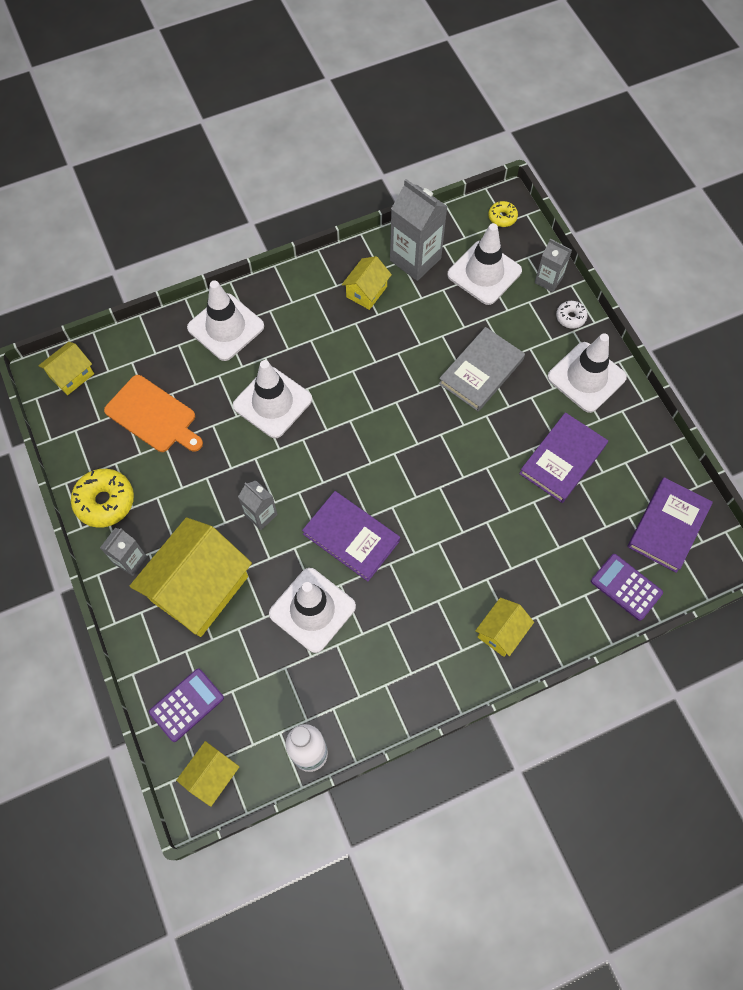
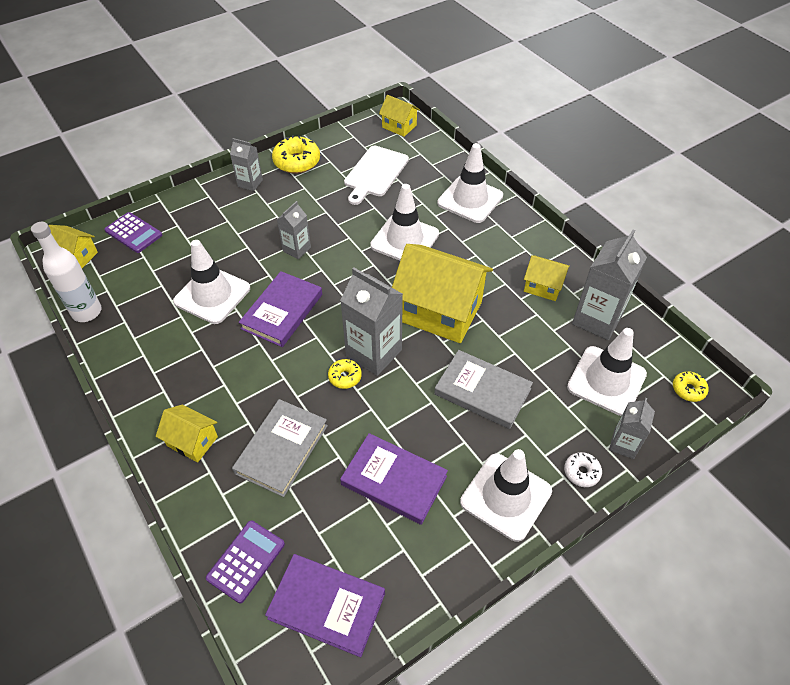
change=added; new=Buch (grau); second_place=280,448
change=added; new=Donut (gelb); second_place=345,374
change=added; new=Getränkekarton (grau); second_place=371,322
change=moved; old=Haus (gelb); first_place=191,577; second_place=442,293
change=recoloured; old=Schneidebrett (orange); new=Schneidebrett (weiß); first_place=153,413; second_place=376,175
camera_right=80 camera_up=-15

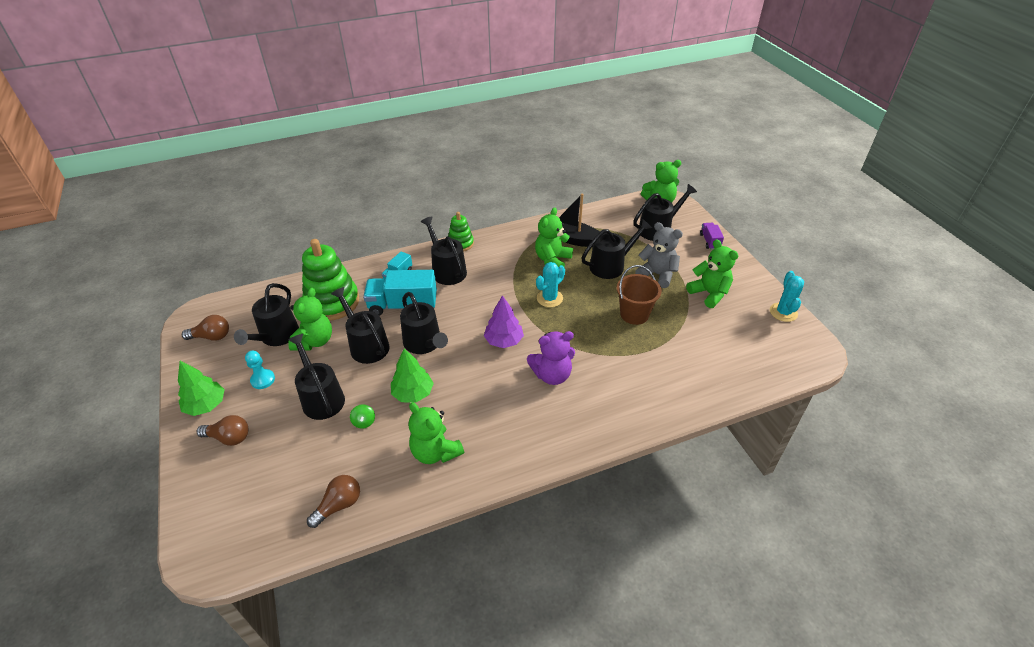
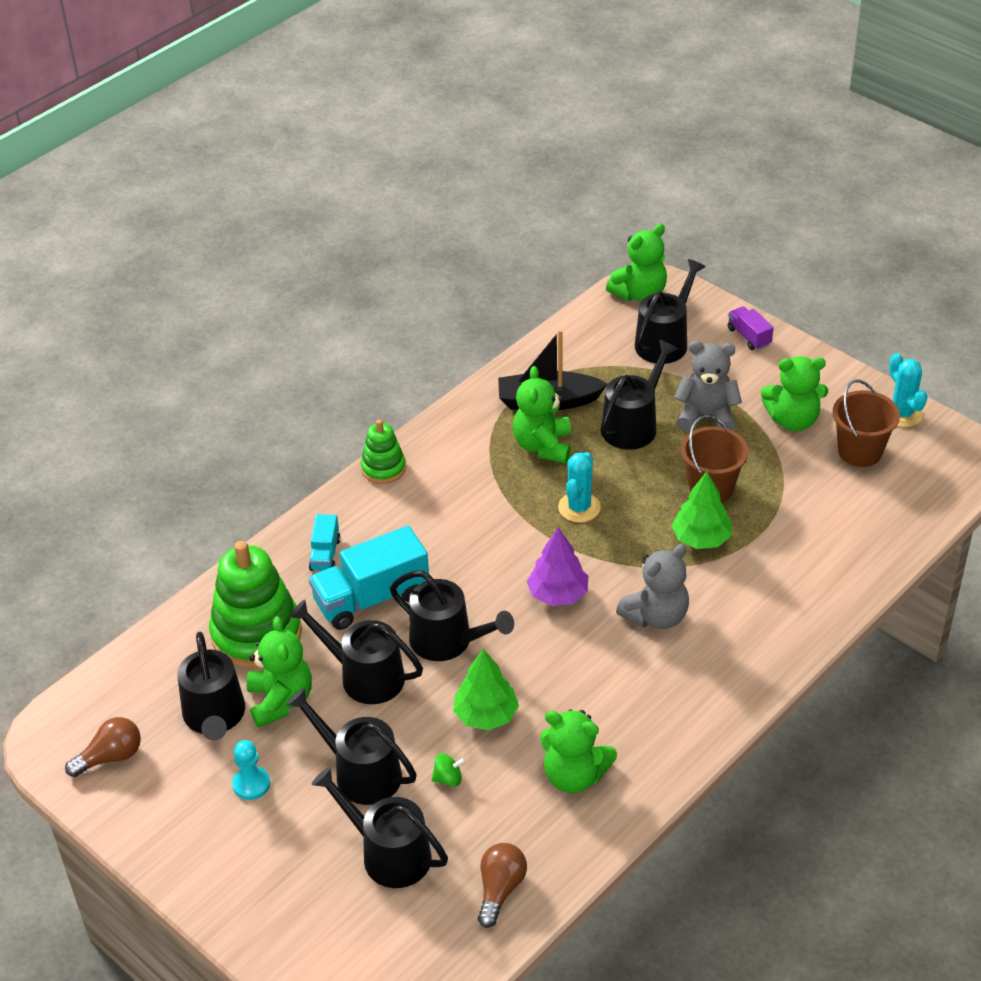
change=removed; old=Glühbirne (braun); first_place=222,430
change=added; new=Eimer (braun); second_place=866,423
change=moved; old=Baum (grün); first_place=201,388; second_place=702,510
change=moved; old=Gießkanne (schwarz); first_place=444,250; second_place=380,827
change=recoloured; old=Teddybär (lila); new=Teddybär (grau); first_place=551,358; second_place=652,586
change=turned; old=Kreisel (grün); first_place=362,416; second_place=448,770; degrees=-60
change=turned; old=Teddybär (grün); first_place=712,273; second_place=794,393; degrees=150
camera_right=-25 camera_up=0

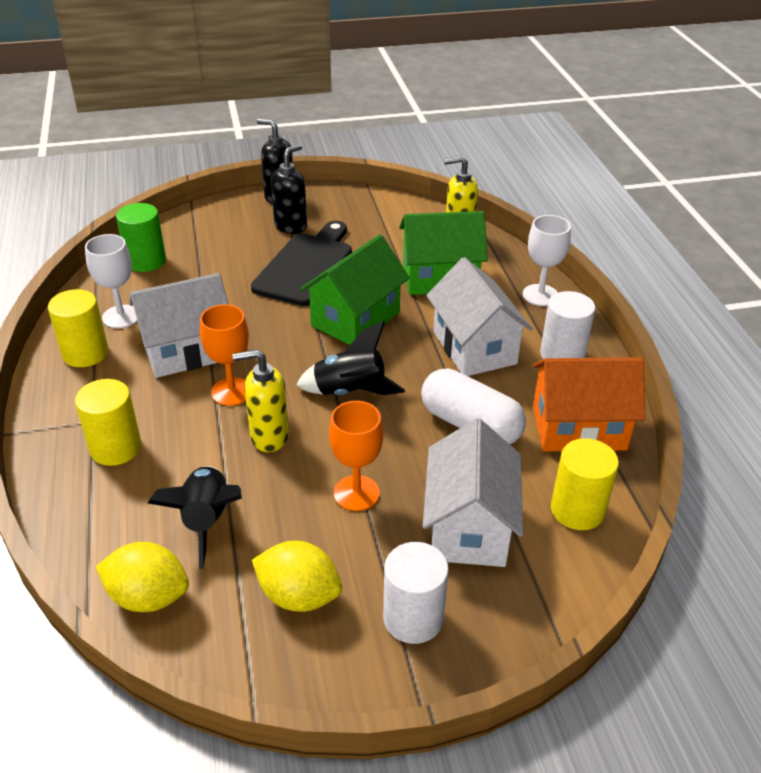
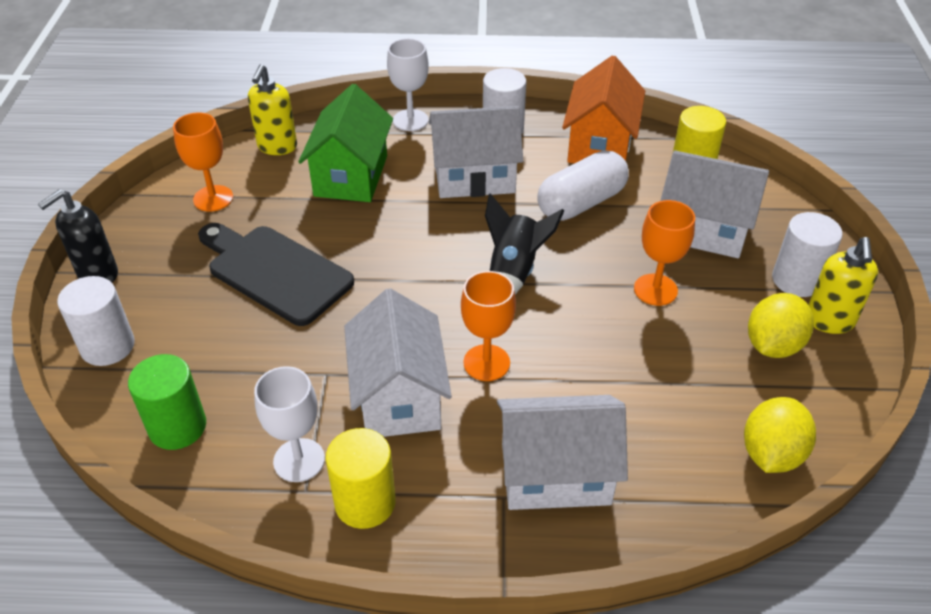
change=removed; old=Rakete (schwarz); first_place=195,517
change=removed; old=Seifenspender (schwarz); first_place=289,189
change=removed; old=Haus (grün); first_place=355,289
change=added; new=Vollzylinder (weiß); second_place=96,321
change=added; new=Kelch (orange); second_place=203,162
change=moved; old=Seifenspender (gelb); first_place=260,400; second_place=843,285
change=replaced; old=Vollzylinder (gelb); new=Haus (weiß); first_place=108,422; second_place=562,452
camera_right=-75 camera_up=5

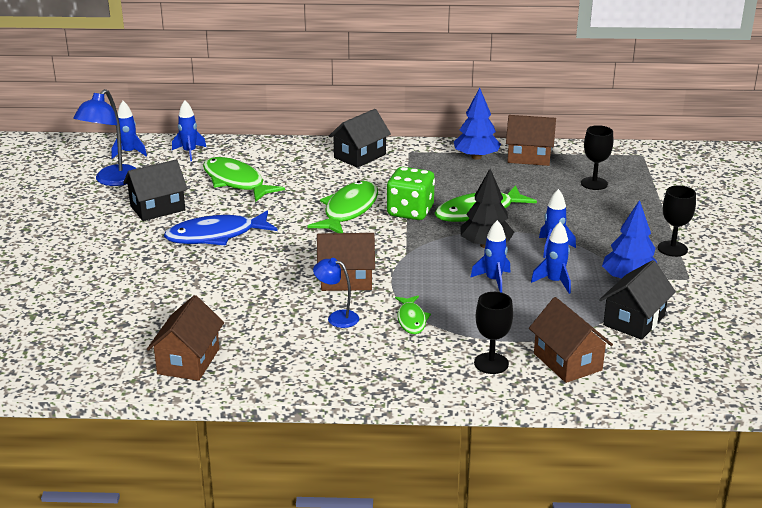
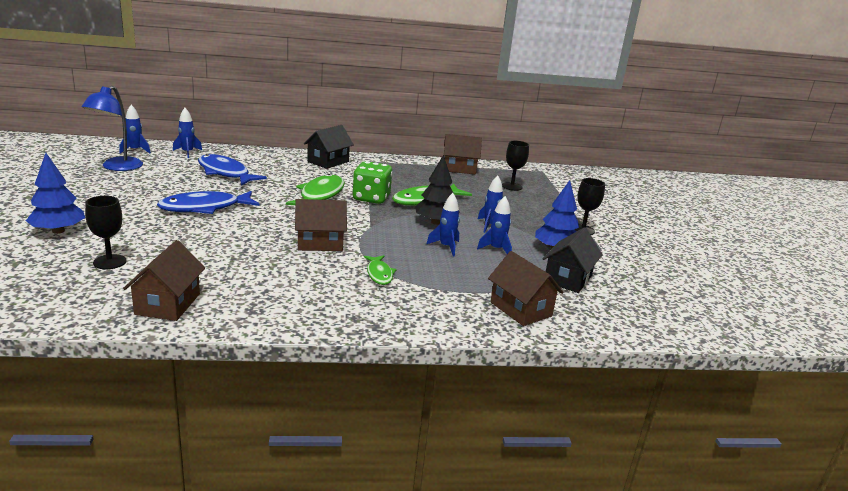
change=removed; old=Haus (schwarz); first_place=155,190
change=removed; old=Lampe (blau); first_place=336,293
change=moved; old=Baum (blau); first_place=477,123; second_place=55,193
change=moved; old=Kelch (schwarz); first_place=493,333; second_place=105,232
change=recoloured; old=Fisch (grün); new=Fisch (blau); first_place=244,179; second_place=232,170
camera_right=-10 camera_up=-5

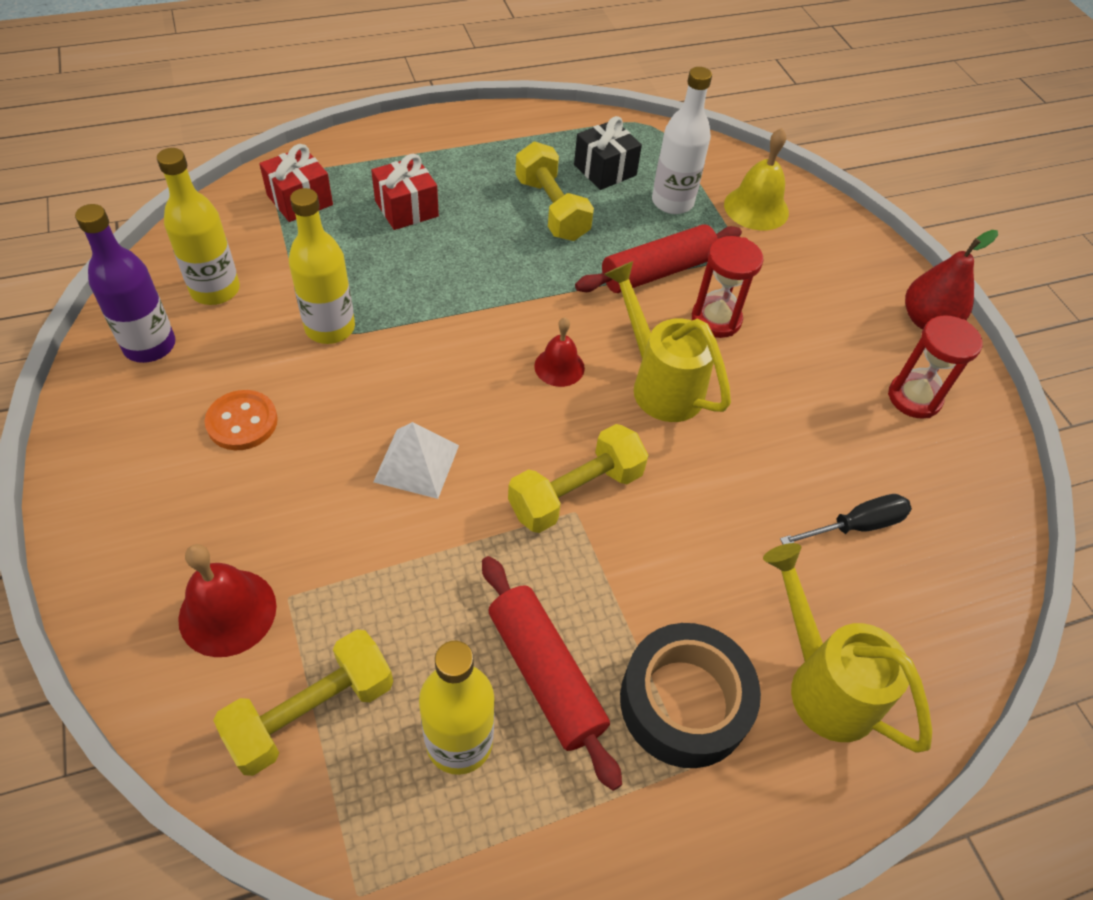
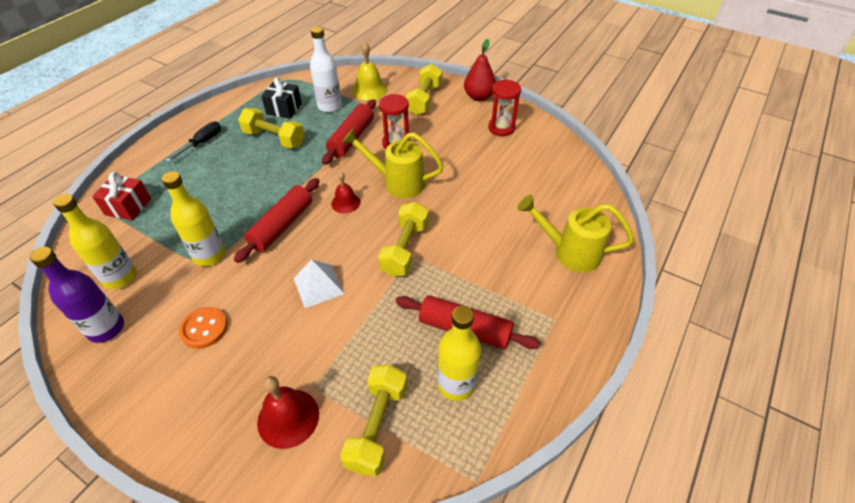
change=removed; old=Geschenk (rot); first_place=405,192
change=removed; old=Klebeband (schwarz); first_place=690,695
change=added; new=Nudelholz (rot); second_place=276,220
change=added; new=Hantel (gelb); second_place=424,89
change=moved; old=Schraubenzieher (schwarz); first_place=846,519; second_place=193,141
camera_right=-35 camera_up=-5

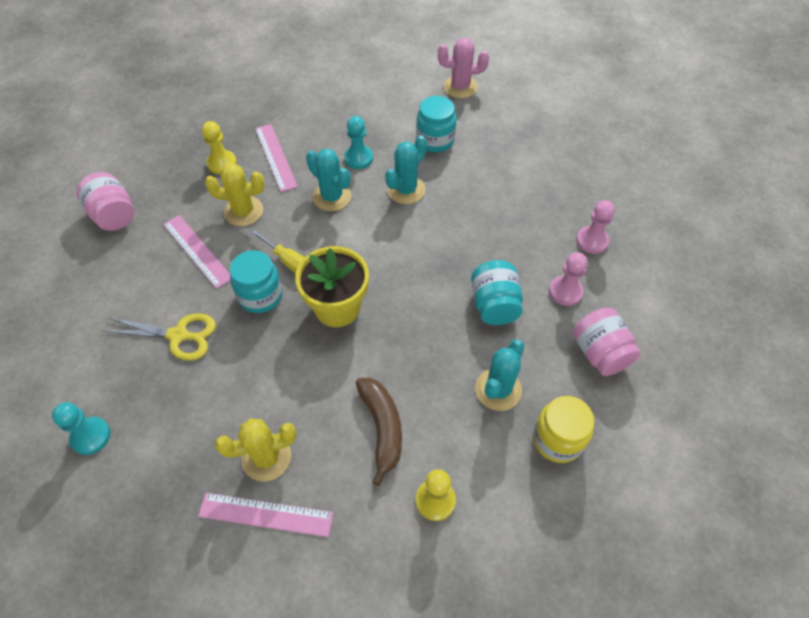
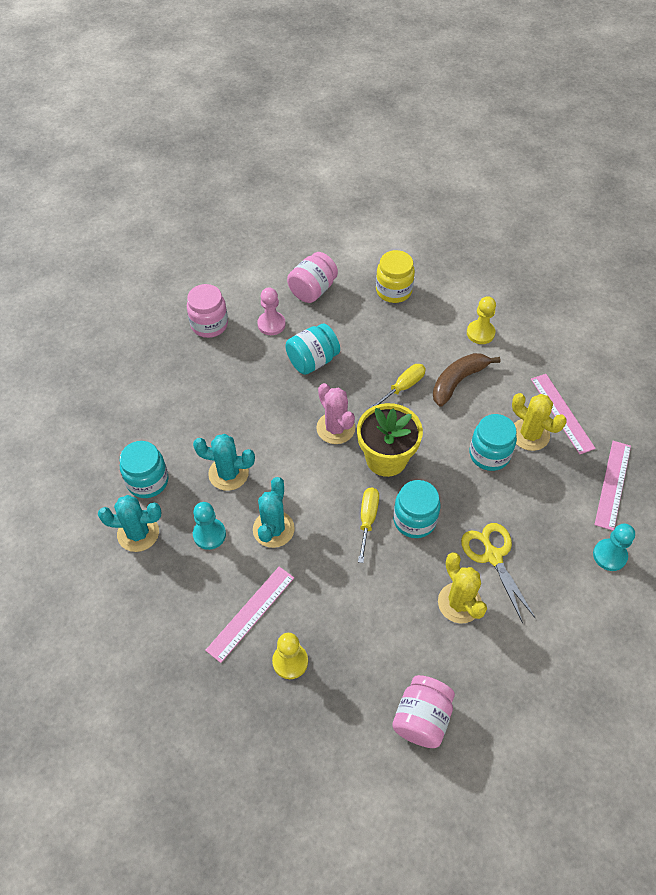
change=added; new=Schraubenzieher (gelb); second_place=397,386
change=added; new=Einmachglas (türkis); second_place=493,442
change=moved; old=Lineal (rosa); first_place=196,252; second_place=612,486
change=moved; old=Kaktus (gelb); first_place=235,194; second_place=462,588
change=moved; old=Kaktus (rosa); first_place=463,68; second_place=335,413
change=moved; old=Kaktus (türkis); first_place=499,375; second_place=130,523
change=replaced; old=Bauer (rosa); new=Einmachglas (rosa); first_place=595,227; second_place=207,311
camera_right=-120 camera_up=0

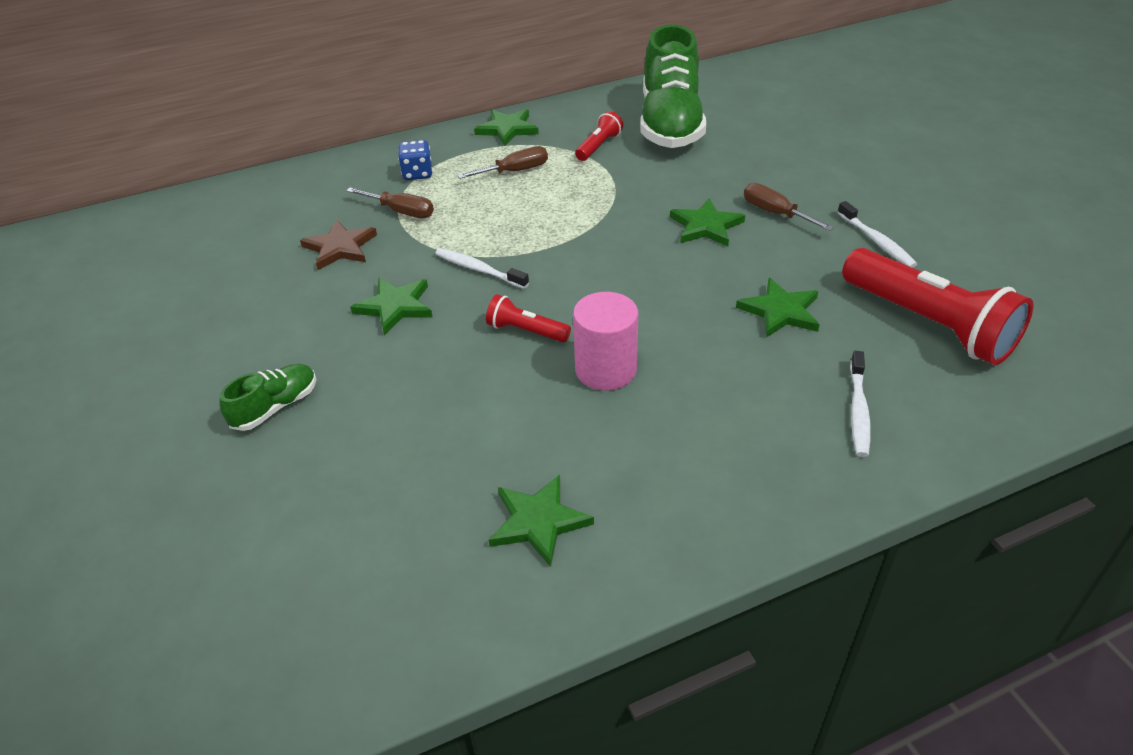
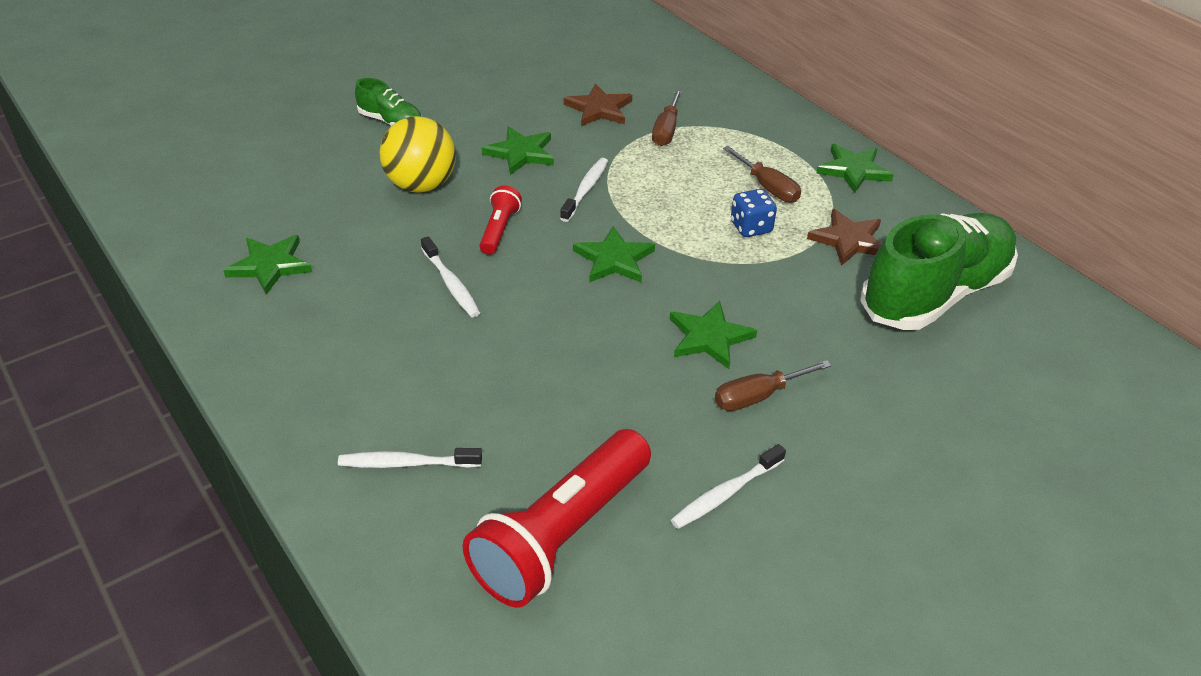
change=added; new=Ball (gelb); second_place=418,154
change=moved; old=Spielwürfel (blau); first_place=415,160; second_place=754,213
change=moved; old=Stern (grün); first_place=778,308; second_place=614,254
change=replaced; old=Vollzylinder (rosa); new=Zahnbürste (weiß); first_place=605,341; second_place=450,276
change=replaced; old=Taschenlampe (rot); new=Stern (braun); first_place=599,136; second_place=844,237
change=turned; old=Schuh (grün); first_place=673,86; second_place=939,271; degrees=150
change=turned; old=Schraubenzieher (braun); first_place=789,207; second_place=773,385; degrees=-150
camera_right=75 camera_up=0

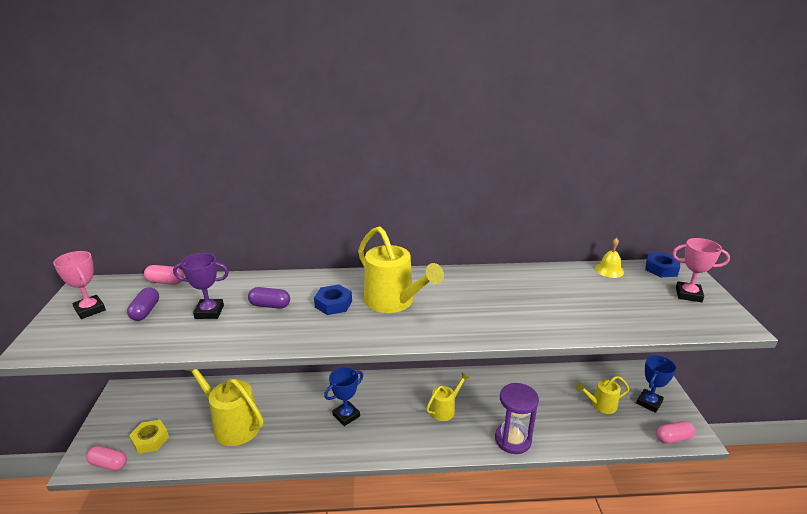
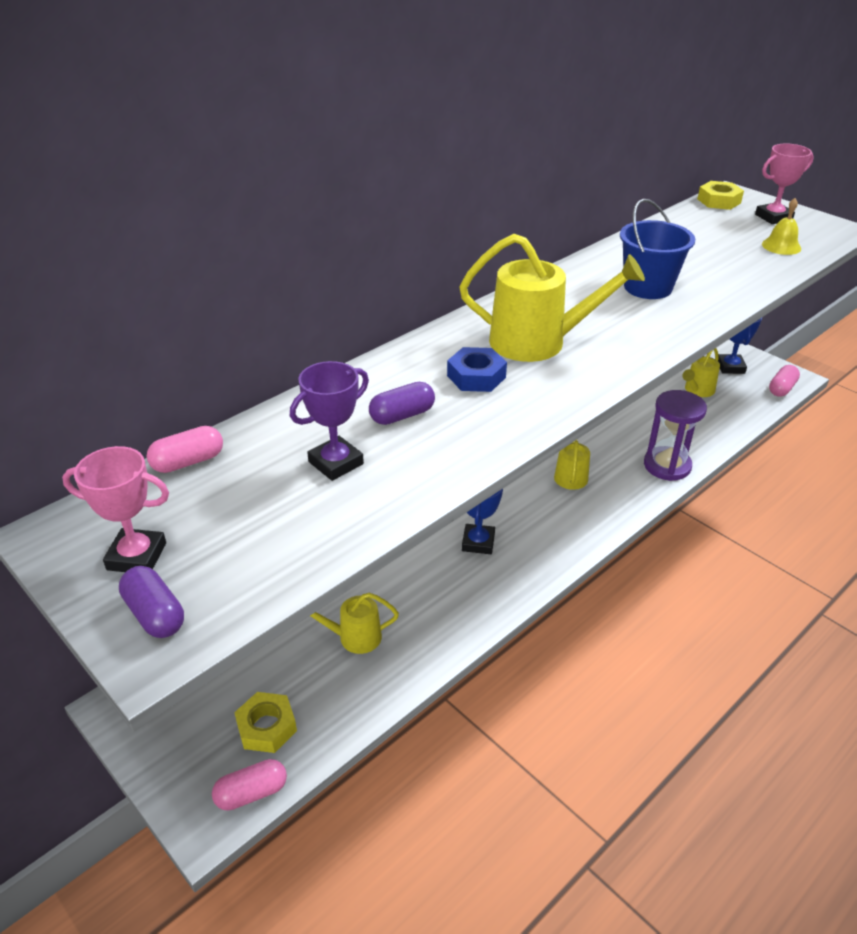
change=added; new=Eimer (blau); second_place=657,249
change=moved; old=Kapsel (lila); first_place=143,304; second_place=151,602
change=moved; old=Glocke (gelb); first_place=609,258; second_place=781,226
change=recoloured; old=Sechskantmutter (blau); new=Sechskantmutter (gelb); first_place=662,264; second_place=720,195
change=resized; old=Gießkanne (gelb); first_place=224,407; second_place=354,623; factor=0.56
camera_right=-40 camera_up=10

